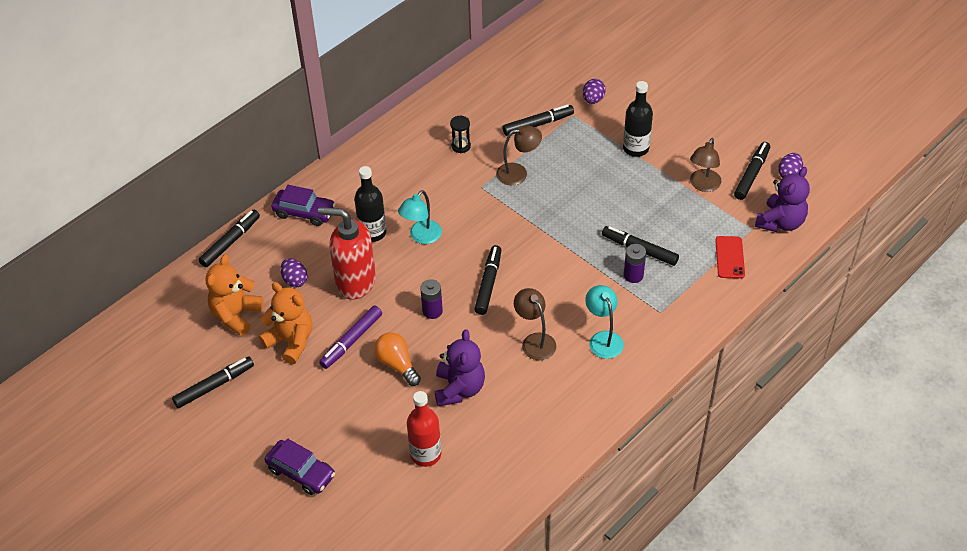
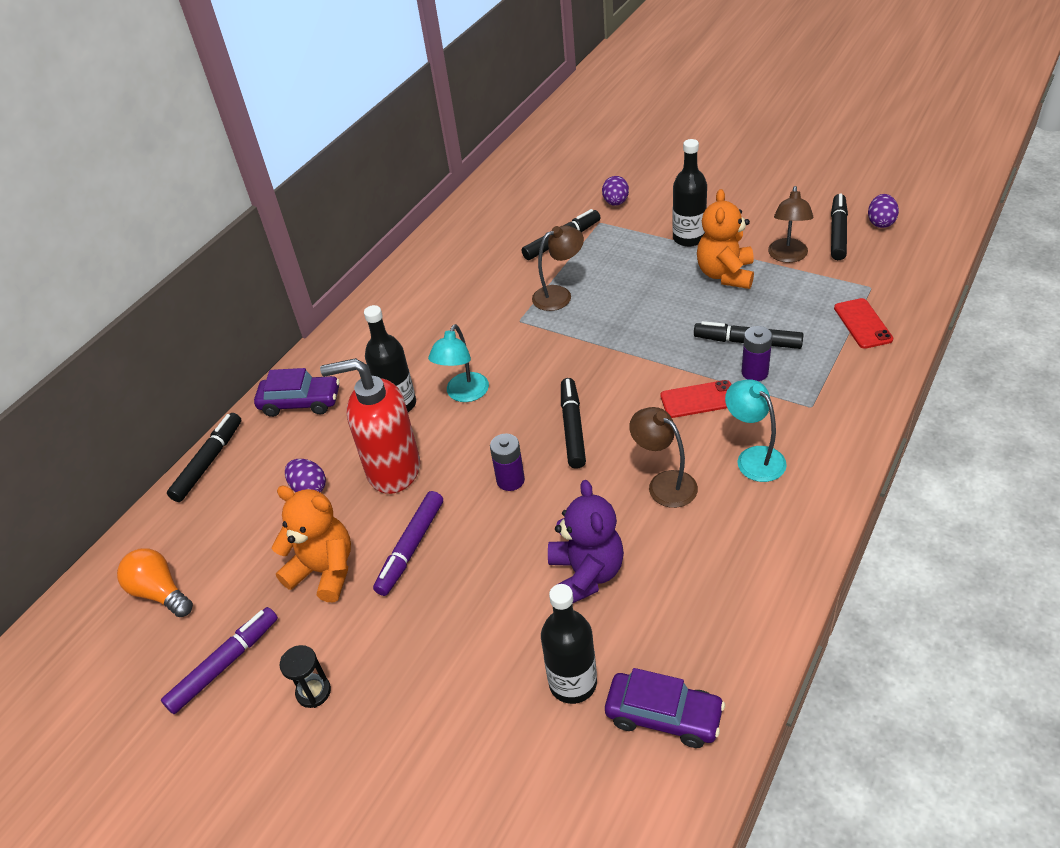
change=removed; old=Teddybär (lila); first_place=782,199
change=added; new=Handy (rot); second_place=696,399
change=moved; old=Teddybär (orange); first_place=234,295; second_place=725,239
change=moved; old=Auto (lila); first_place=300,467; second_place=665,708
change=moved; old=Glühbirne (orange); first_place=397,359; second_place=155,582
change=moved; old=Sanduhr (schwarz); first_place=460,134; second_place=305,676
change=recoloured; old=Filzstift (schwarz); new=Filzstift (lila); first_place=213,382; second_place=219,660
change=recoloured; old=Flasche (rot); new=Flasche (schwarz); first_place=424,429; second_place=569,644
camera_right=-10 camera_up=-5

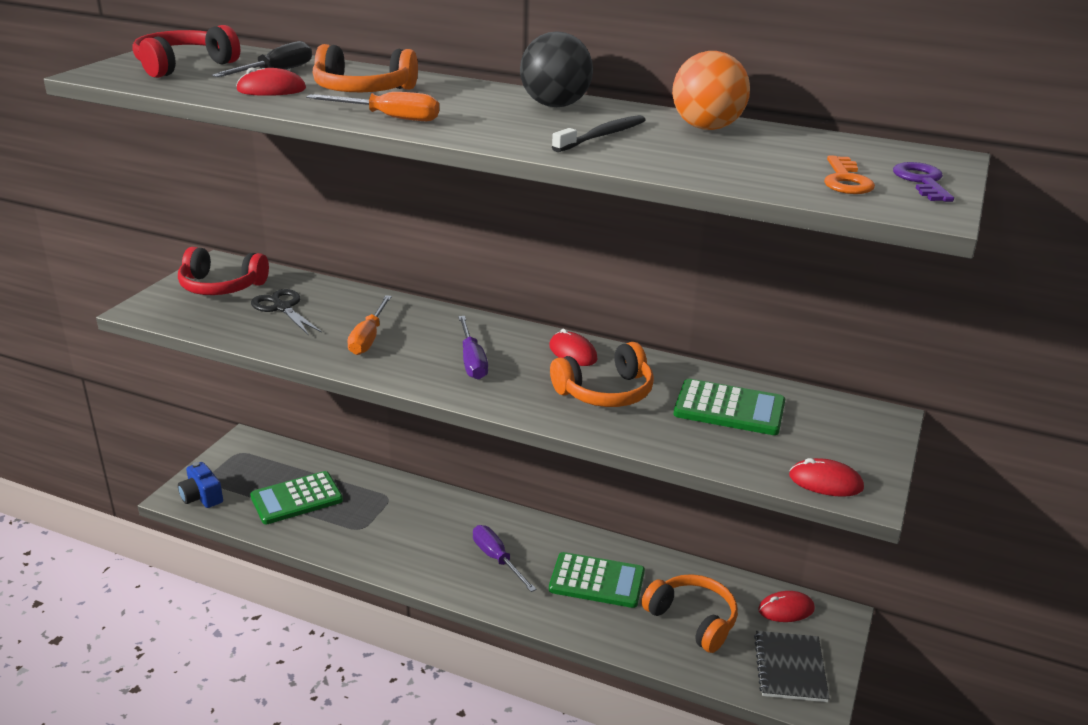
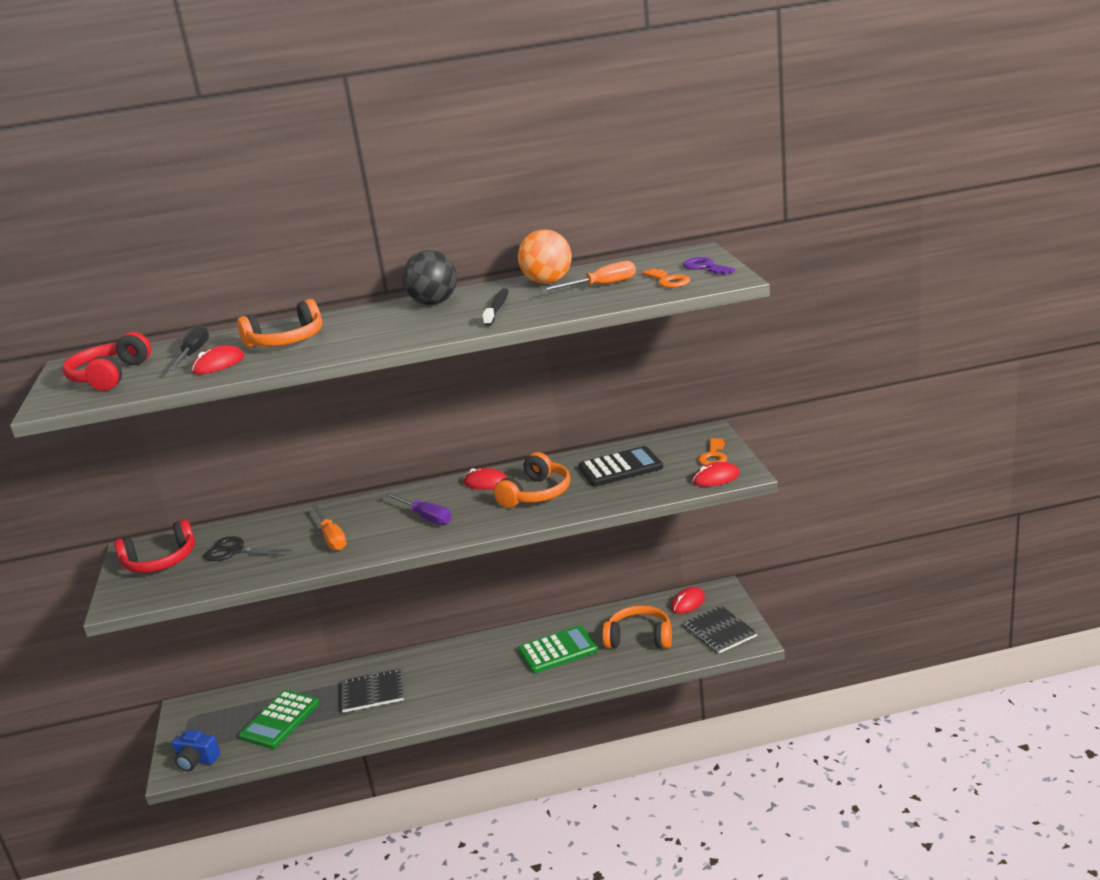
change=removed; old=Schraubenzieher (lila); first_place=504,558
change=added; new=Notizbuch (schwarz); second_place=372,690
change=added; new=Schlüssel (orange); second_place=712,452
change=moved; old=Schraubenzieher (orange); first_place=372,106; second_place=588,276
change=recoloured; old=Taschenrechner (grün); new=Taschenrechner (schwarz); first_place=729,407; second_place=620,466
camera_right=-30 camera_up=-5

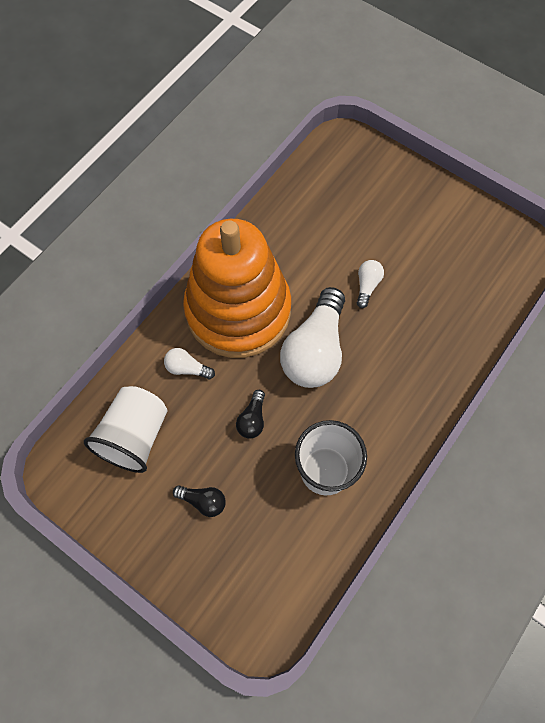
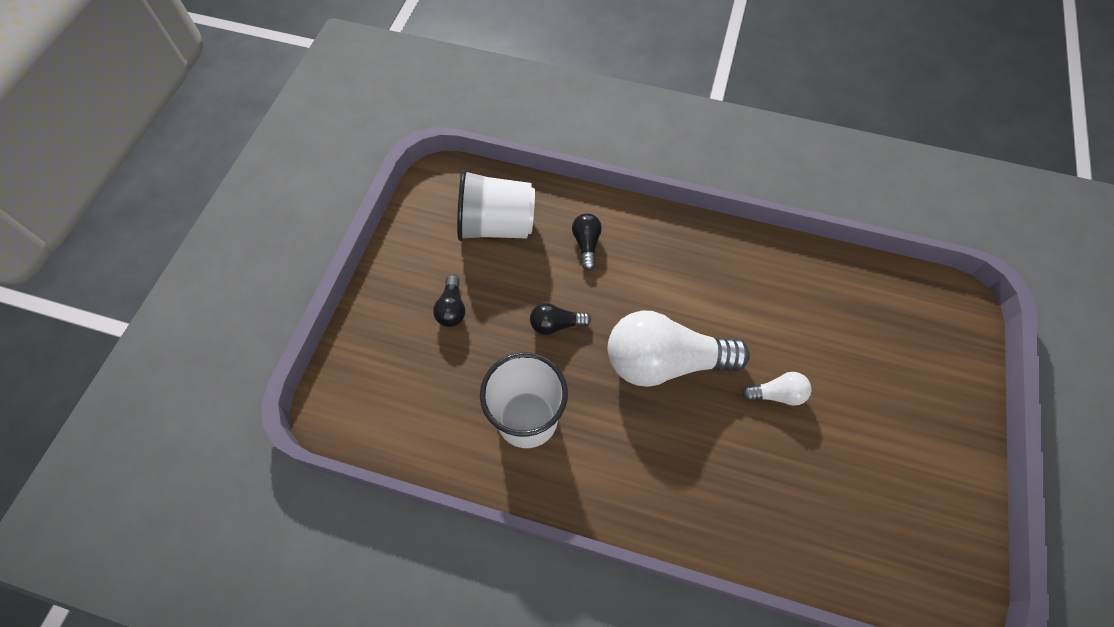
change=removed; old=Stapelspielzeug (orange); first_place=237,288
change=recoloured; old=Glühbirne (weiß); new=Glühbirne (schwarz); first_place=189,363; second_place=587,241
camera_right=70 camera_up=-5

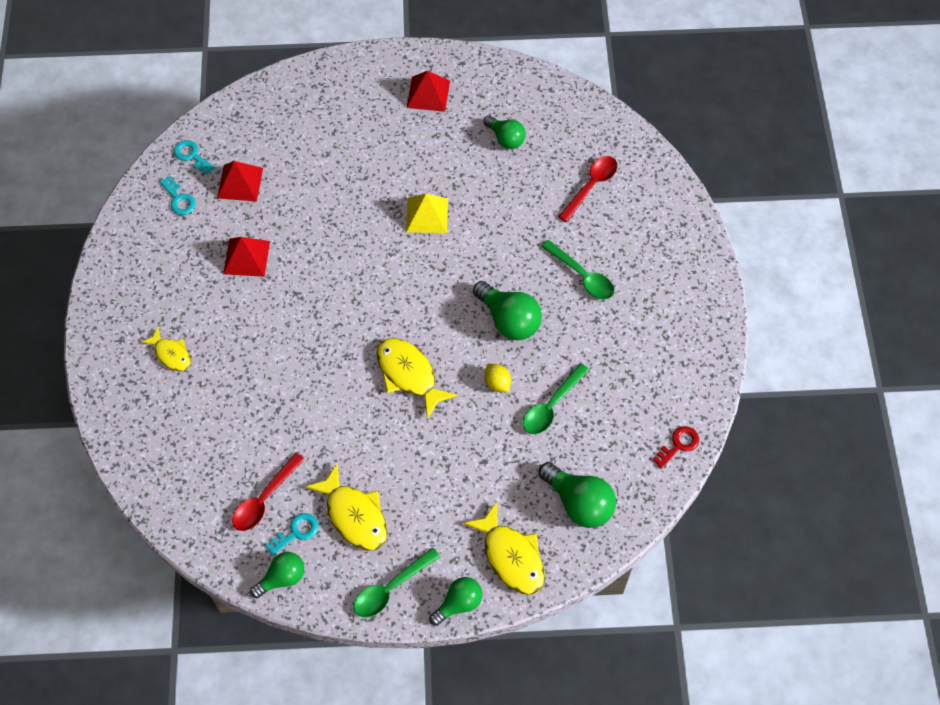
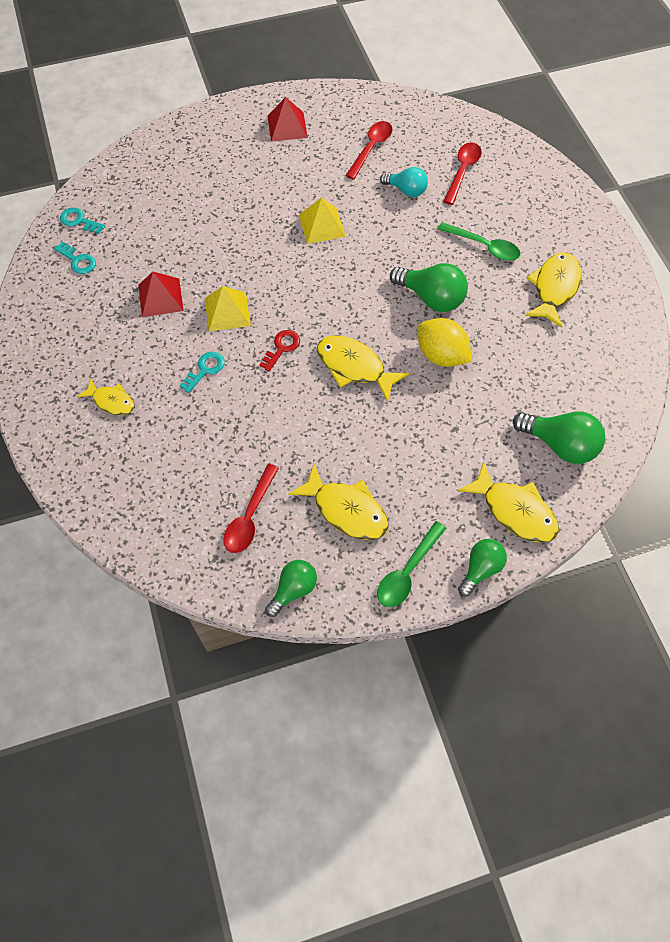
change=removed; old=Pyramide (rot); first_place=240,181
change=removed; old=Löffel (grün); first_place=556,398
change=added; new=Pyramide (gelb); second_place=228,309
change=added; new=Glühbirne (türkis); second_place=404,182
change=added; new=Fisch (gelb); second_place=553,290
change=moved; old=Schlüssel (türkis); first_place=292,534; second_place=202,372
change=moved; old=Schlüssel (rot); first_place=676,447; second_place=279,351
change=replaced; old=Glühbirne (grün); new=Löffel (rot); first_place=504,132; second_place=369,150
change=resized; old=Zitrone (gelb); first_place=498,378; second_place=445,342; factor=1.8
camera_right=-15 camera_up=0

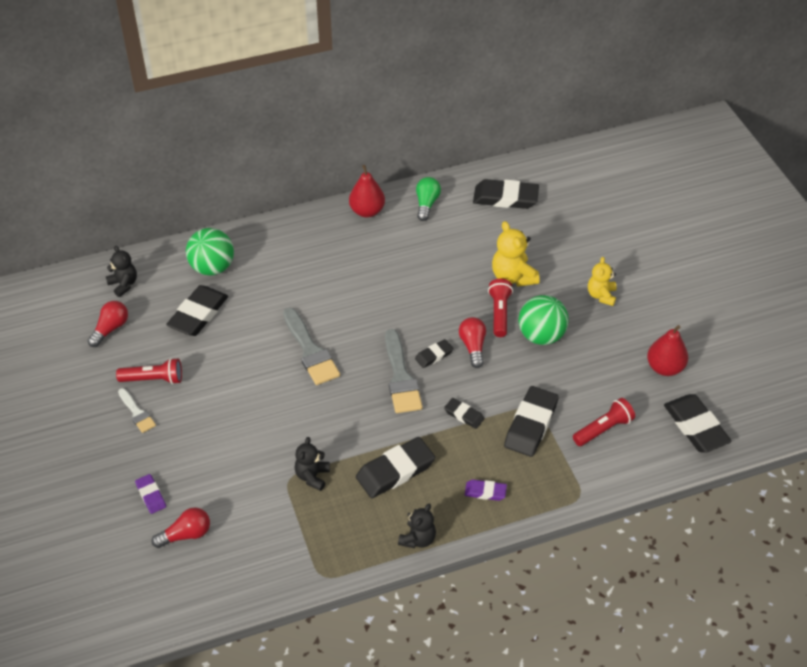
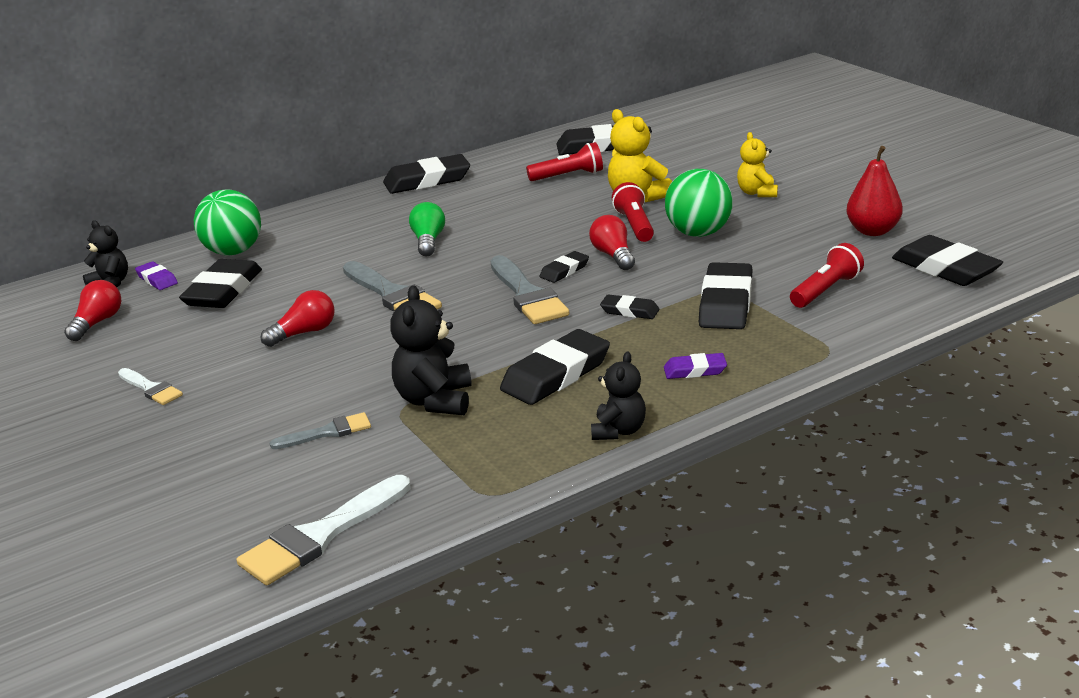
change=added; new=Pinsel (weiß); second_place=323,530
change=added; new=Pinsel (grau); second_place=320,430
change=moved; old=Taschenlampe (rot); first_place=149,371; second_place=564,161
change=moved; old=Radiergummi (lila); first_place=150,494; second_place=156,275
change=moved; old=Glühbirne (rot); first_place=181,527; second_place=298,318
change=moved; old=Glühbirne (grün); first_place=428,199; second_place=427,229
change=replaced; old=Birne (rot); new=Radiergummi (schwarz); first_place=367,191; second_place=426,174
change=resized; old=Teddybär (schwarz); first_place=312,464; second_place=431,350; factor=1.5
camera_right=-10 camera_up=-20

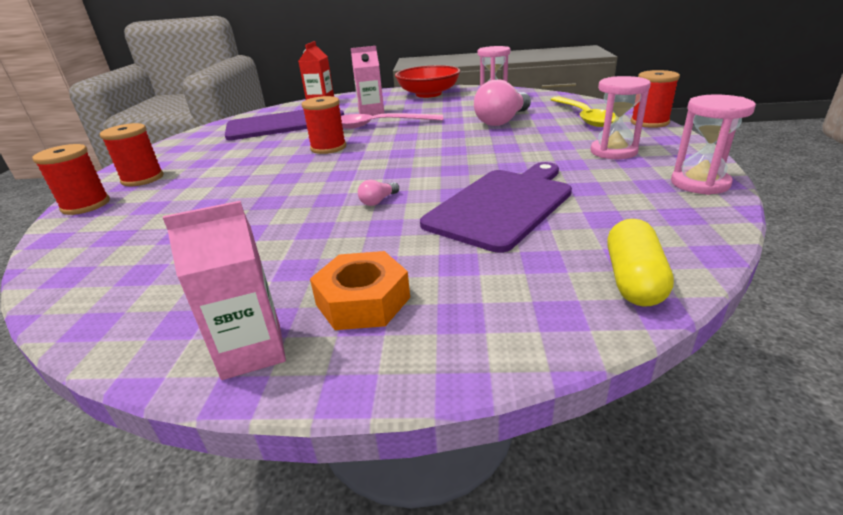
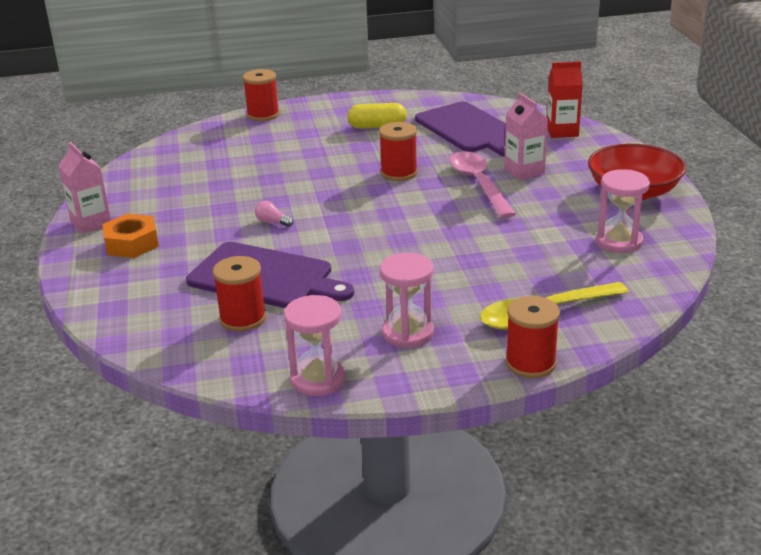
change=removed; old=Glühbirne (rosa); first_place=502,102
change=moved; old=Garnrolle (rot); first_place=132,154; second_place=239,294
change=moved; old=Kapsel (gelb); first_place=640,263; second_place=377,116
camera_right=75 camera_up=0

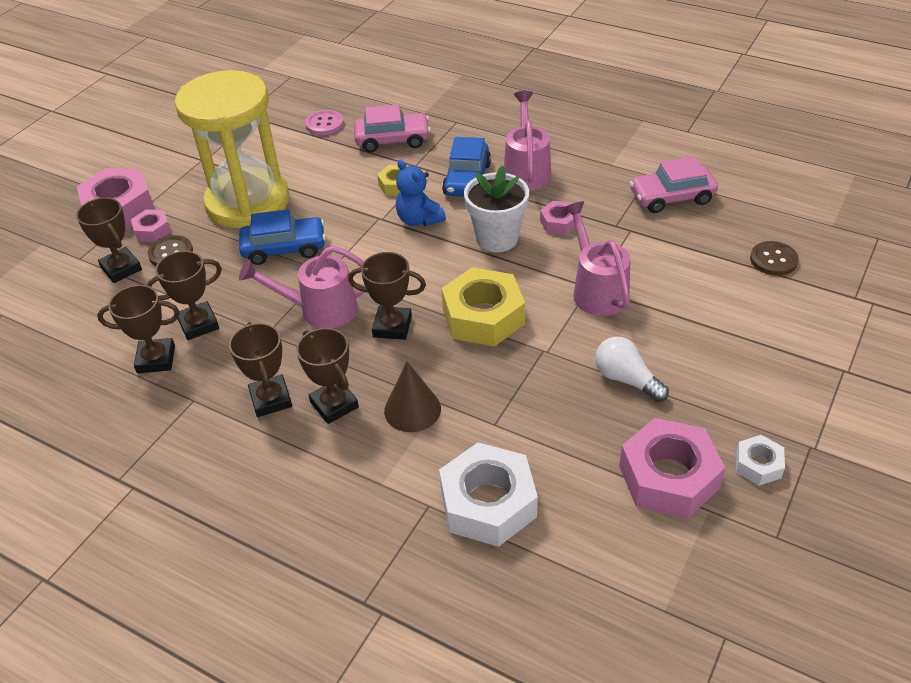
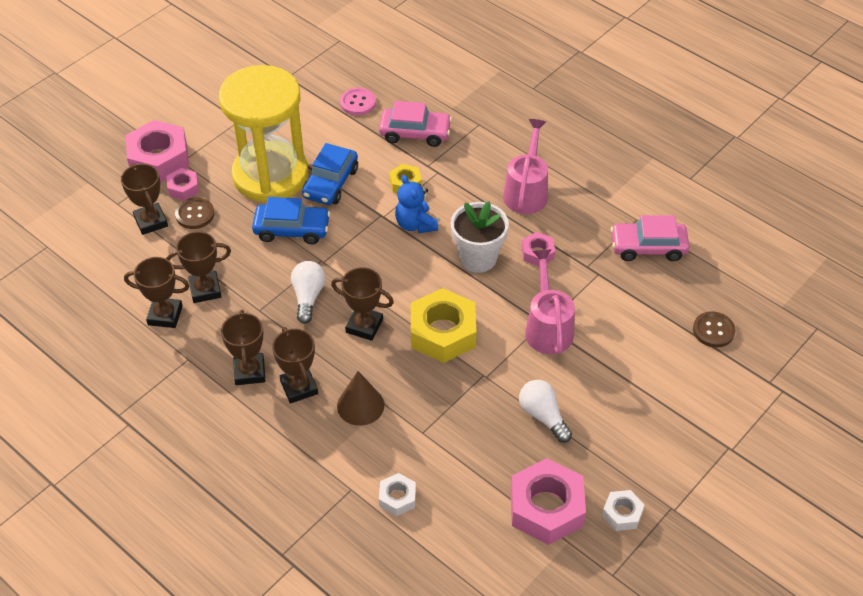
change=moved; old=Auto (blau); first_place=466,167; second_place=330,174
change=replaced; old=Gießkanne (rosa); new=Glühbirne (weiß); first_place=302,287; second_place=308,292
change=resized; old=Sechskantmutter (weiß); first_place=488,495; second_place=397,494; factor=0.51
camera_right=10 camera_up=5

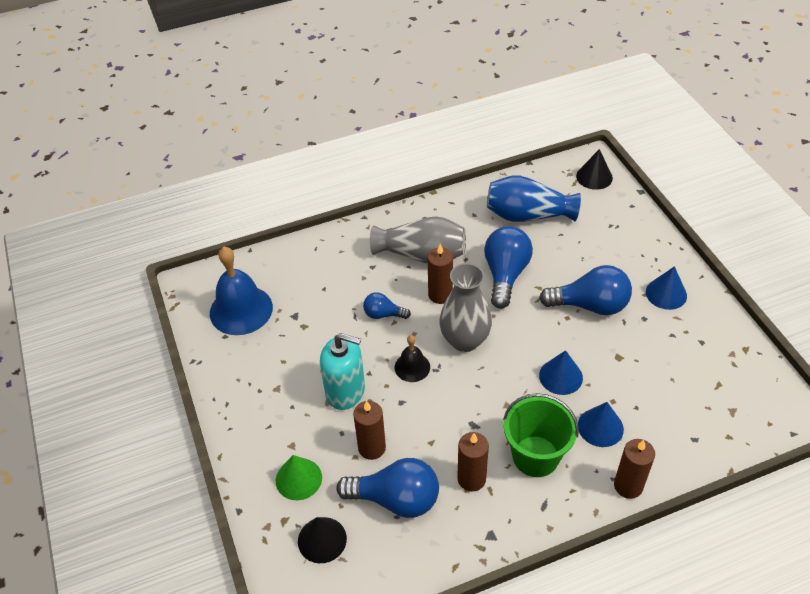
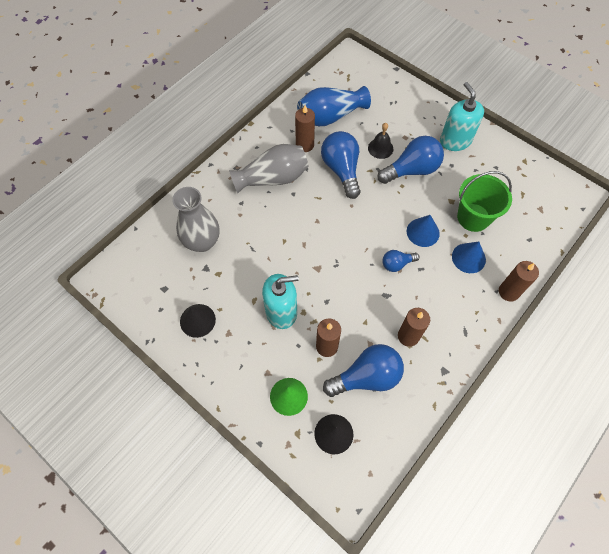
change=removed; old=Glocke (blau); first_place=241,291
change=moved; old=Glühbirne (blau); first_place=387,305; second_place=400,261
change=moved; old=Glocke (schwarz); first_place=412,358; second_place=381,141
change=moved; old=Kerze (braun); first_place=440,274; second_place=305,128
change=moved; old=Vase (grau); first_place=465,307; second_place=196,219
change=moved; old=Eimer (grün); first_place=541,435; second_place=484,201
change=moved; old=Kegel (schwarz); first_place=594,169; second_place=198,321
change=replaced; old=Kegel (blau); new=Seifenspender (türkis); first_place=666,288; second_place=462,116
camera_right=-30 camera_up=15

